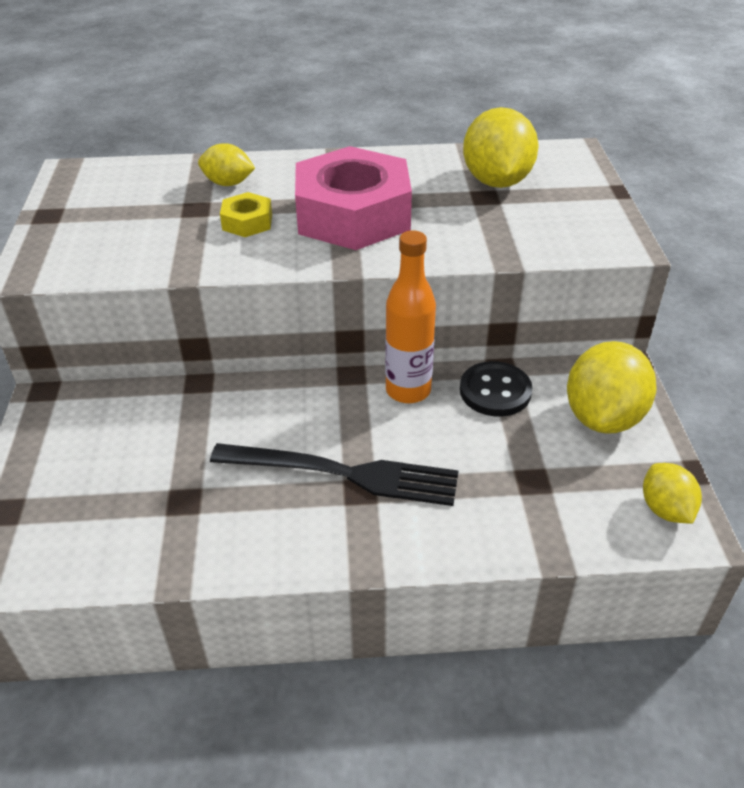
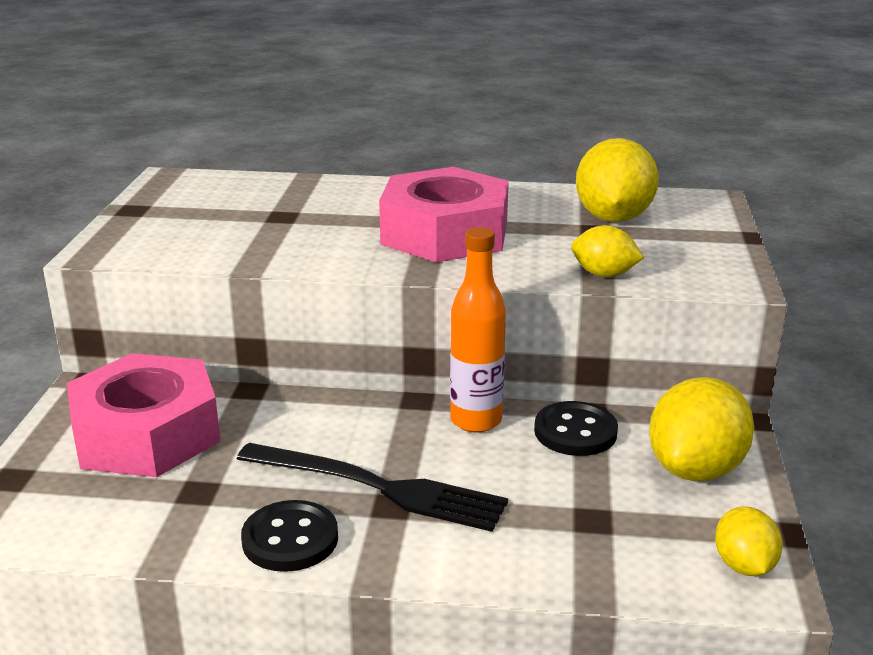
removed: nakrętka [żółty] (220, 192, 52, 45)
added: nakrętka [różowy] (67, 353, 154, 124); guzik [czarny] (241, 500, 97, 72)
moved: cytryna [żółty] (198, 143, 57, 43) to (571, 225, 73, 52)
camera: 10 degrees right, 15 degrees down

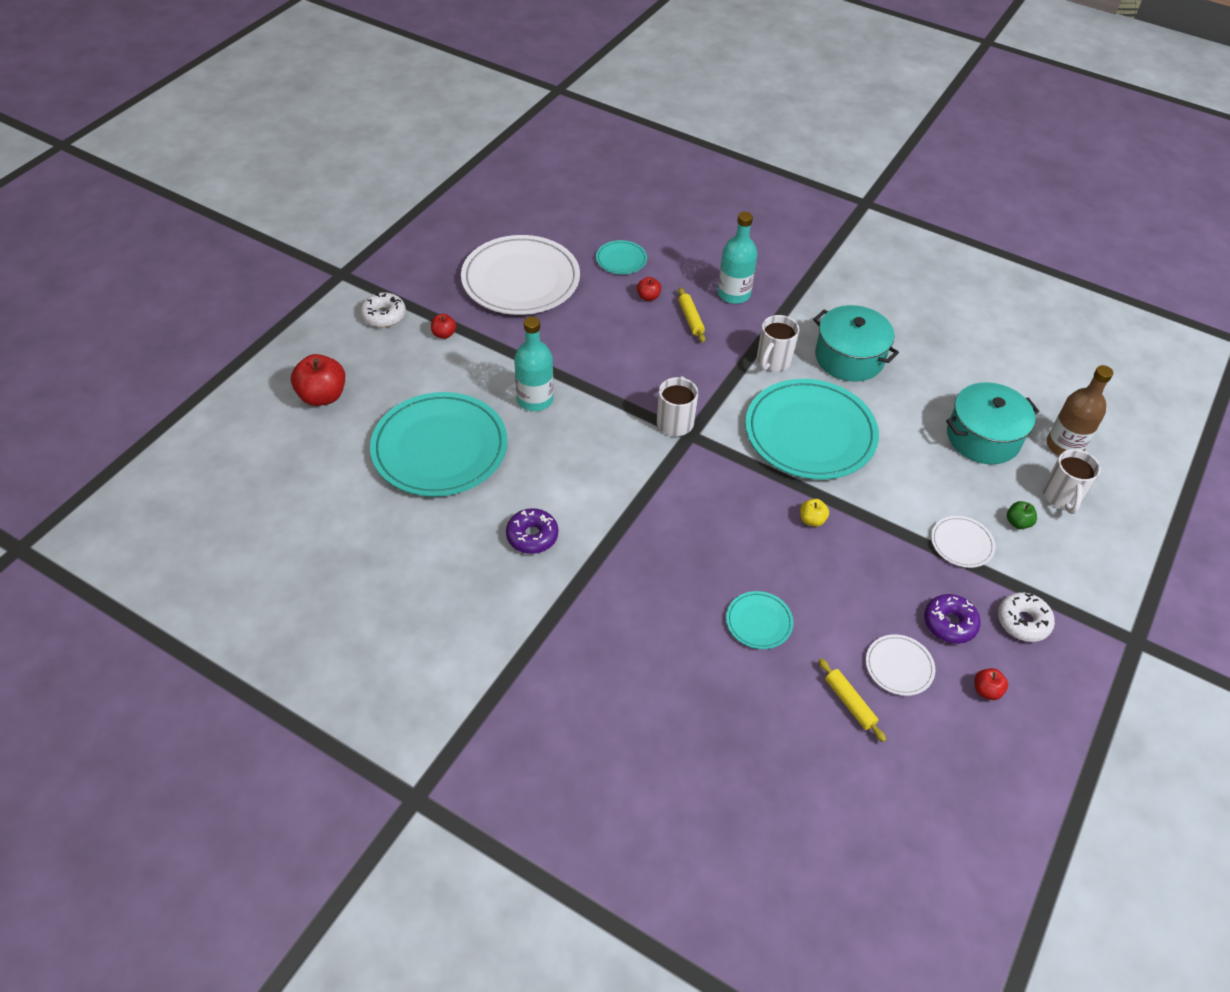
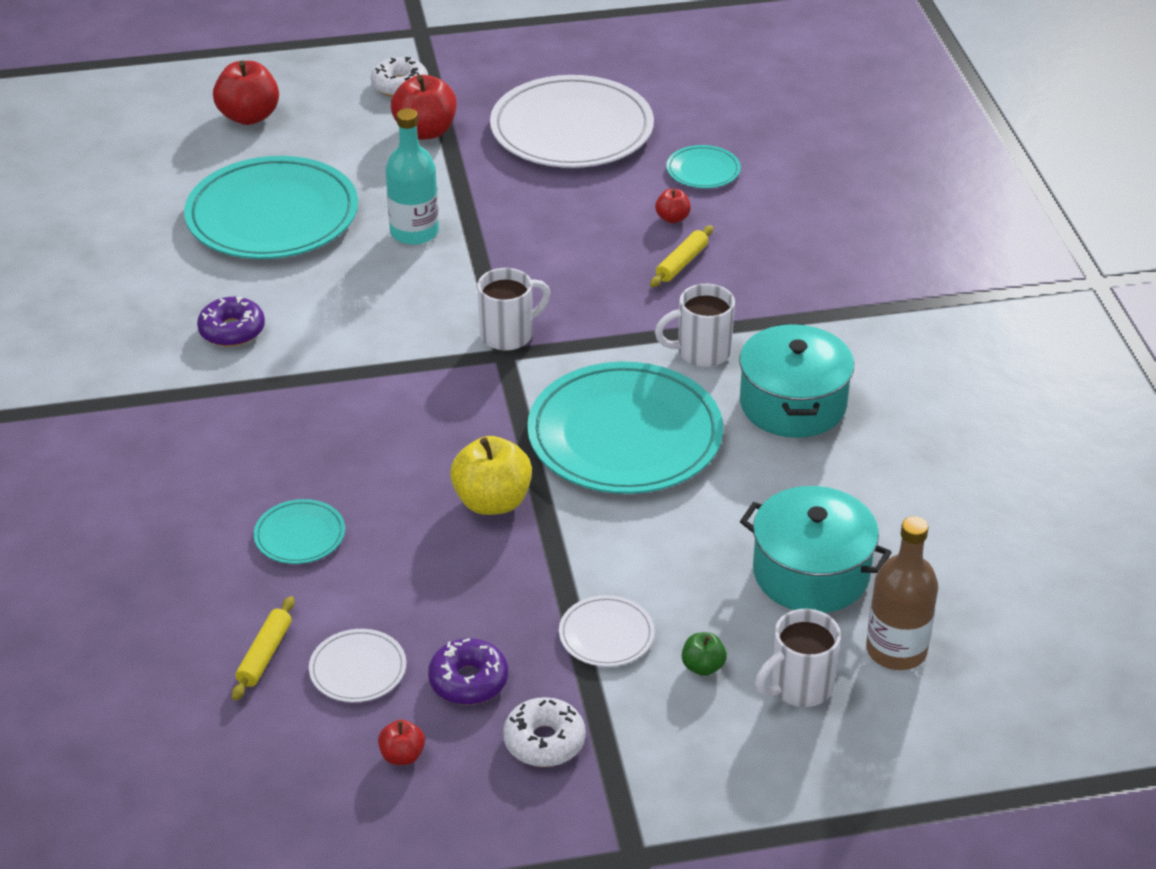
removed: butelka [turkusowy] (718, 212, 40, 92)
resized: jabłko [czerwony] (431, 314, 25, 25) = (391, 75, 66, 65) x1.96; jabłko [żółty] (800, 499, 29, 28) = (450, 436, 82, 79) x1.96
camera: 50 degrees right, 10 degrees down

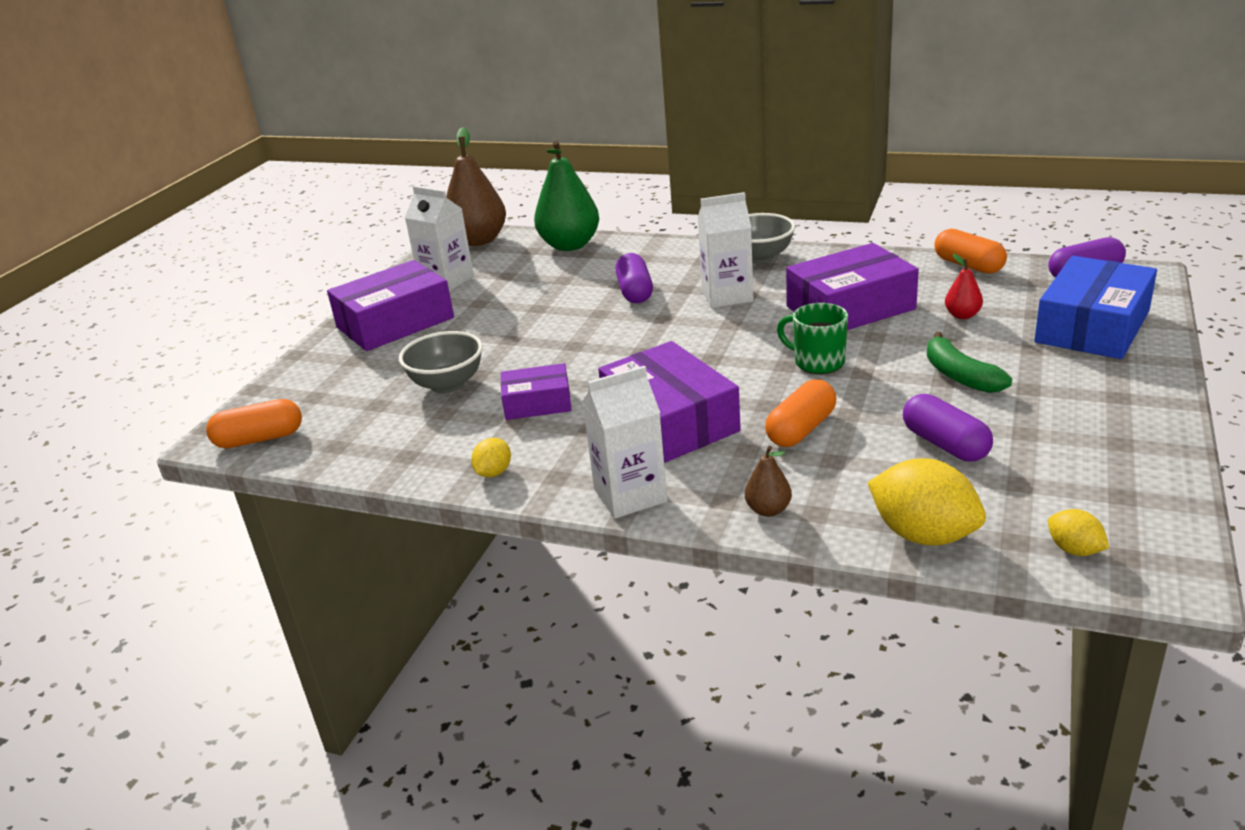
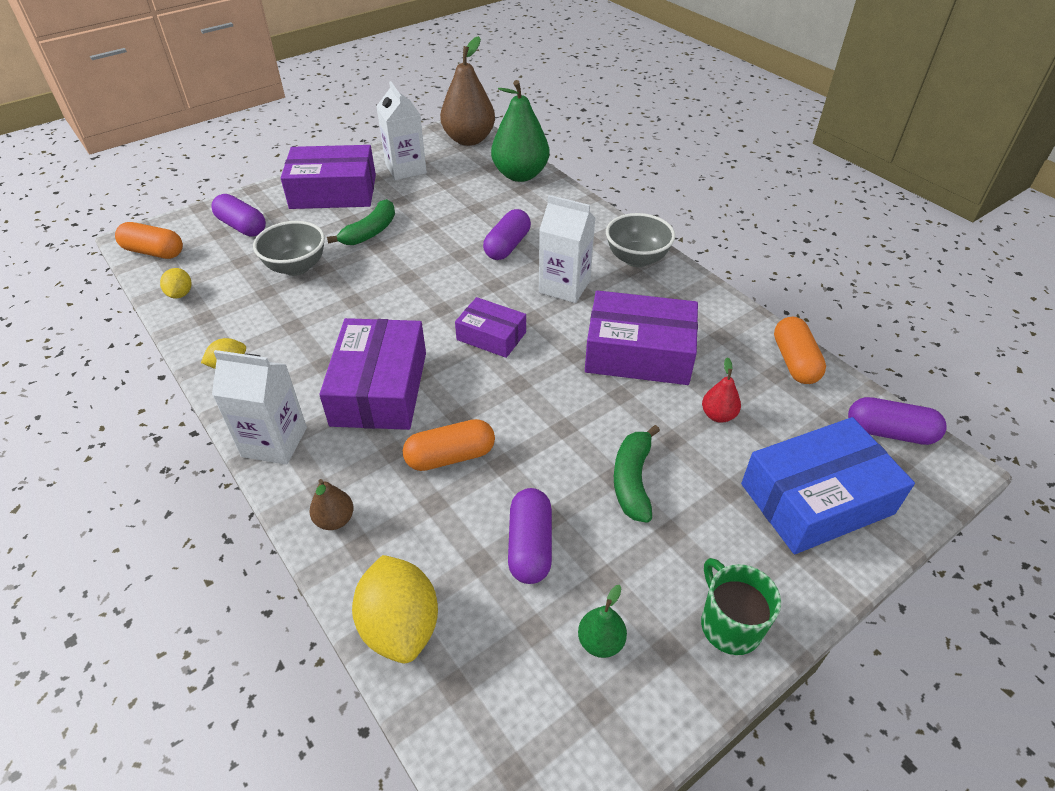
added: kapsułka [fioletowy] (211, 194, 55, 43); banan [zielony] (327, 199, 68, 46); gruszka [zielony] (578, 585, 49, 73)
moved: kubek [zielony] (777, 303, 71, 71) to (701, 558, 80, 97); pudełko [fioletowy] (501, 363, 71, 57) to (455, 297, 71, 61); cytryna [żółty] (1048, 509, 61, 47) to (160, 268, 32, 31)
camera: 30 degrees right, 15 degrees up

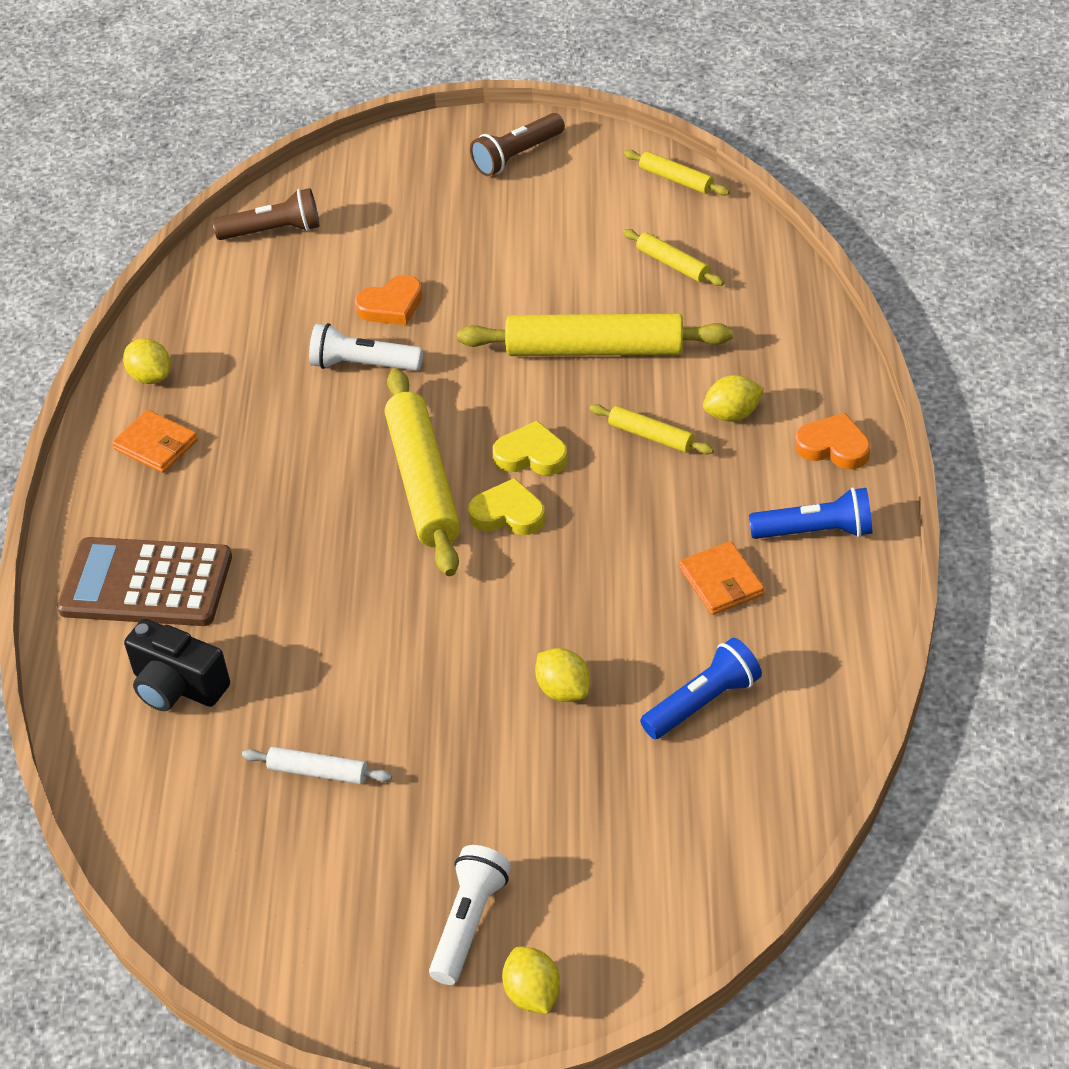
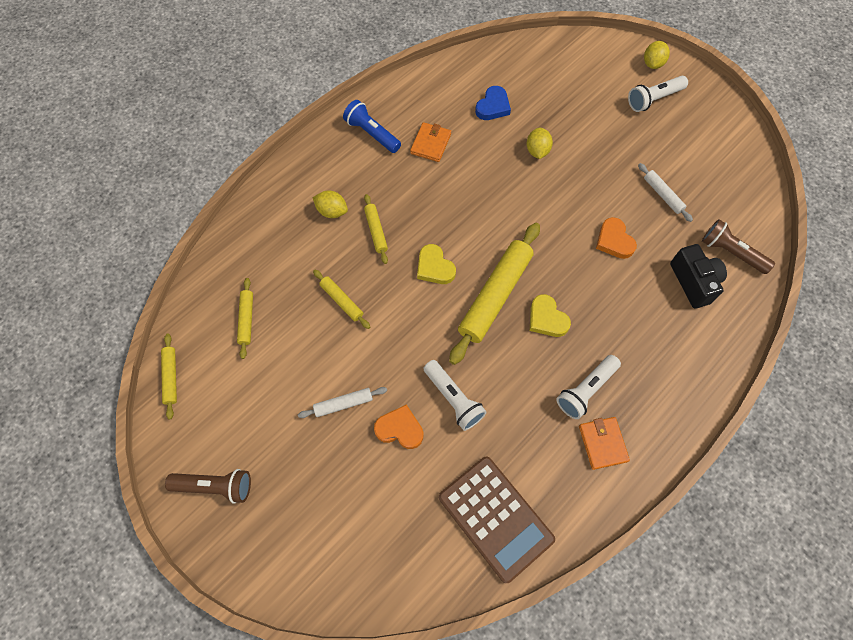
removed: cytryna [żółty] (123, 338, 48, 46)
added: latarka [biały] (557, 355, 64, 64); wałek do ciasta [biały] (298, 387, 89, 31)
moved: latarka [brązowy] (213, 188, 107, 52) to (702, 219, 73, 55); serce [pomarańczowy] (795, 413, 75, 56) to (596, 217, 41, 42); serce [żółty] (468, 478, 77, 57) to (530, 294, 41, 43); kalkulator [brązowy] (57, 537, 175, 89) to (439, 457, 116, 126)
replaced: latarka [niebieski] (640, 638, 122, 101) to serce [niebieski] (475, 86, 36, 34)
resized: wałek do ciasta [żółty] (457, 313, 276, 43) = (313, 270, 57, 59) x0.49
camera: 140 degrees left, 20 degrees up

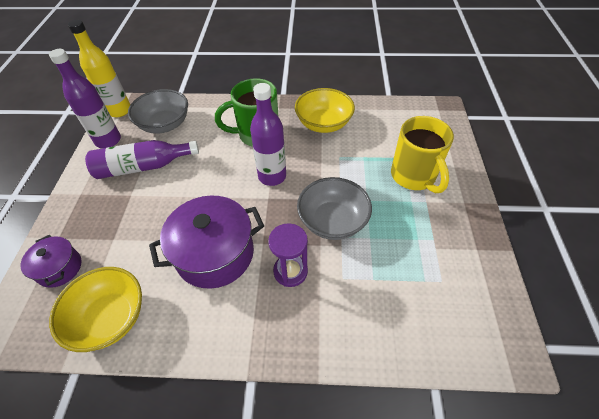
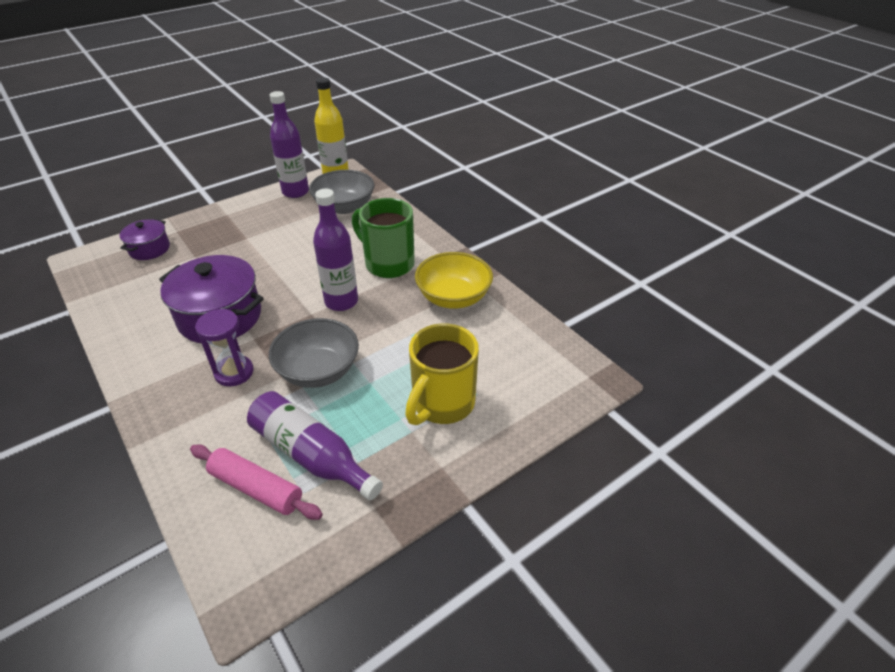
removed: miska [żółty] (49, 267, 93, 85)
added: wałek do ciasta [różowy] (190, 444, 133, 76)
moved: butelka [fioletowy] (85, 140, 114, 39) to (247, 391, 136, 110)
camera: 50 degrees right, 10 degrees down

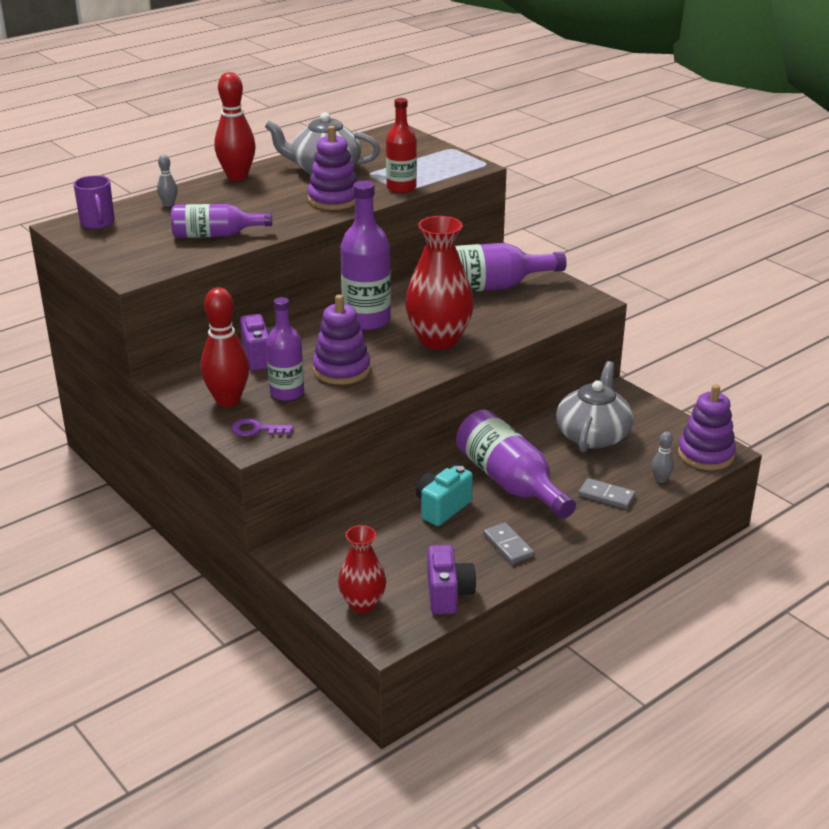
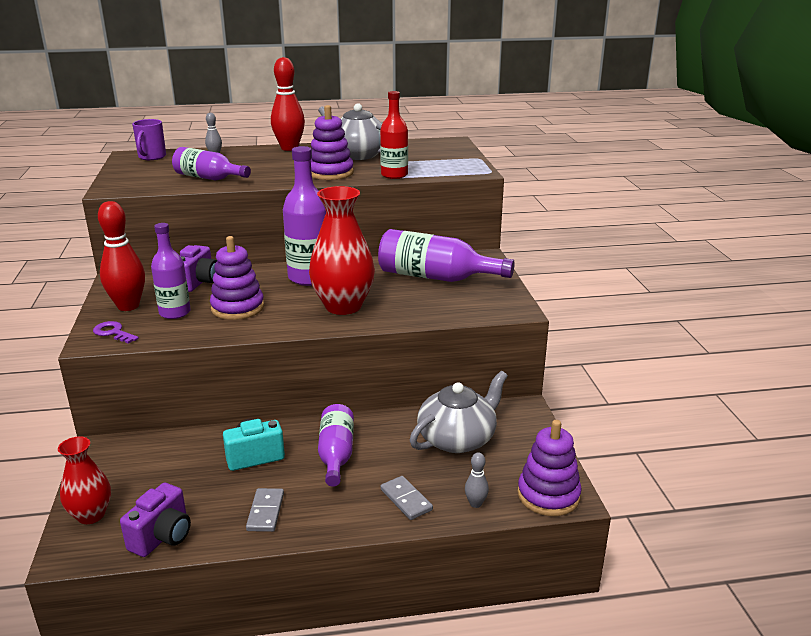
resized: butelka [fioletowy] (456, 409, 120, 110) = (318, 404, 36, 83) x0.65
camera: 30 degrees right, 5 degrees down

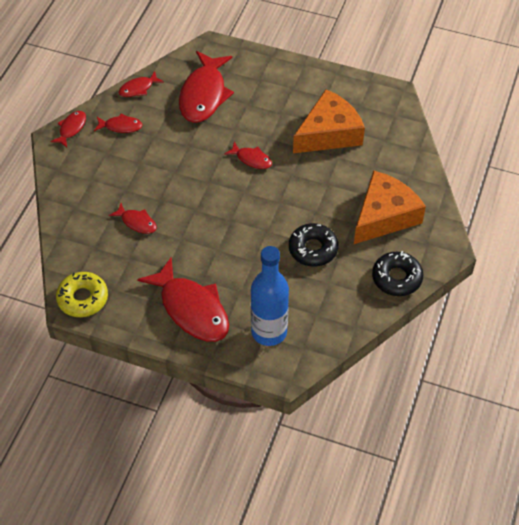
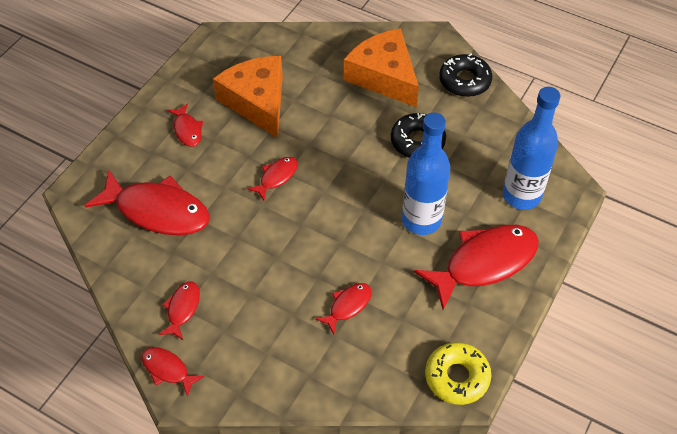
added: butelka [niebieski] (402, 113, 48, 122)
moved: ryba [czerwony] (118, 71, 46, 26) to (167, 103, 36, 44)
camera: 80 degrees left, 0 degrees up

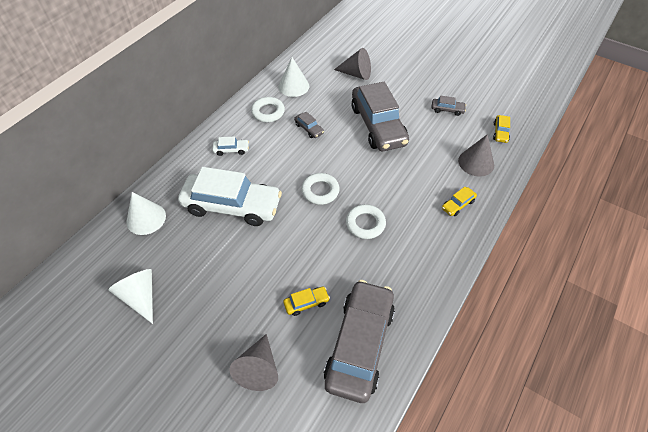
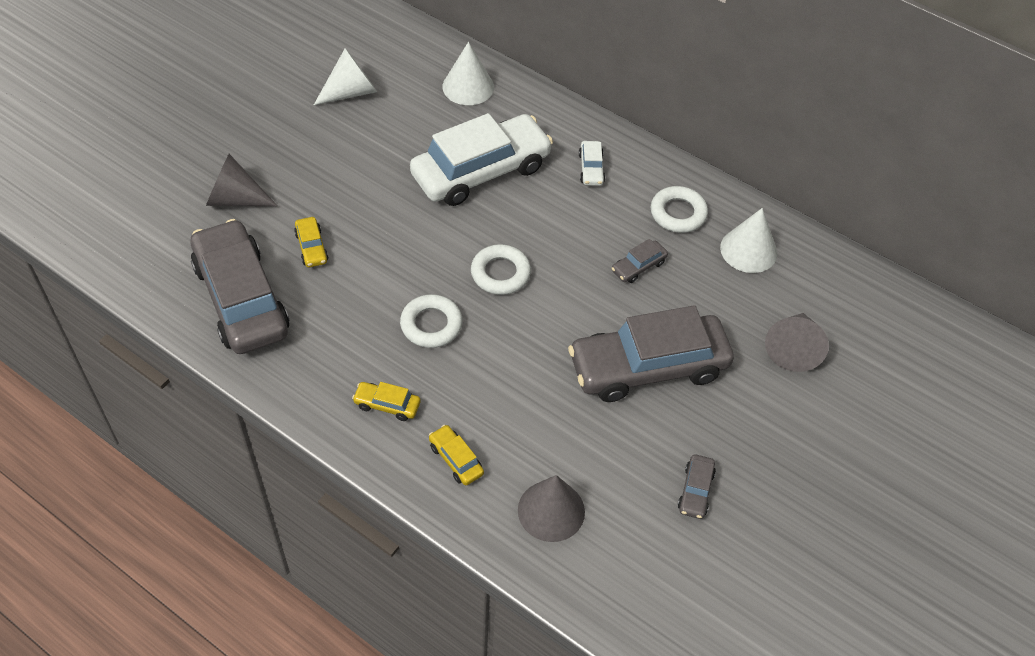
moved: samochód [żółty] (493, 115, 17, 28) to (352, 382, 69, 39)
turned: samochód [biały] (178, 167, 104, 59) = (410, 113, 143, 93) 135 degrees counterclockwise; samochód [szary] (324, 280, 71, 123) = (191, 219, 98, 135) 135 degrees counterclockwise
camera: 90 degrees right, 0 degrees up

